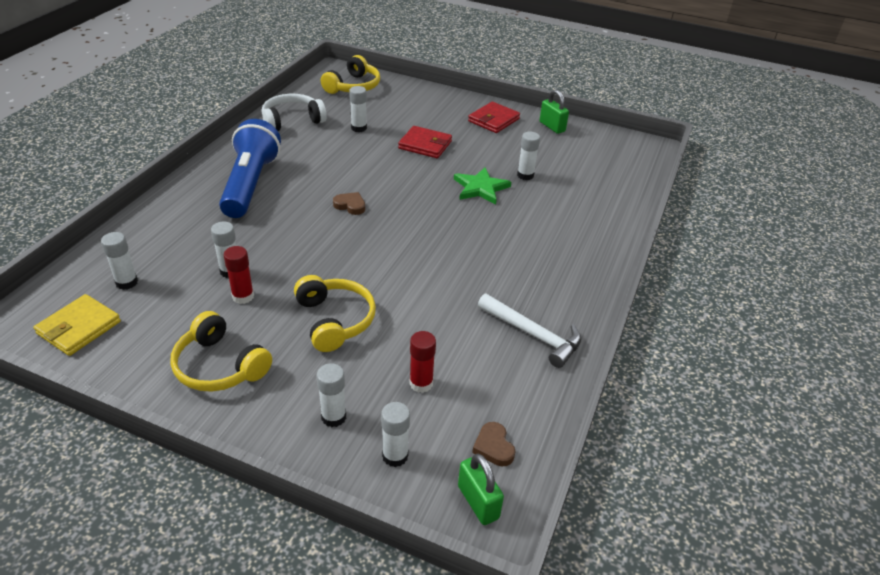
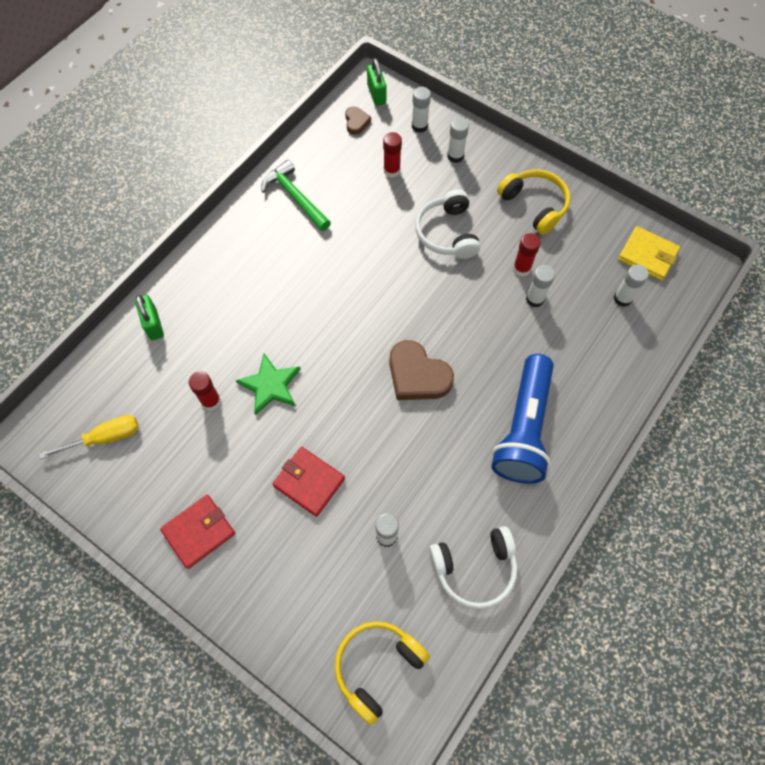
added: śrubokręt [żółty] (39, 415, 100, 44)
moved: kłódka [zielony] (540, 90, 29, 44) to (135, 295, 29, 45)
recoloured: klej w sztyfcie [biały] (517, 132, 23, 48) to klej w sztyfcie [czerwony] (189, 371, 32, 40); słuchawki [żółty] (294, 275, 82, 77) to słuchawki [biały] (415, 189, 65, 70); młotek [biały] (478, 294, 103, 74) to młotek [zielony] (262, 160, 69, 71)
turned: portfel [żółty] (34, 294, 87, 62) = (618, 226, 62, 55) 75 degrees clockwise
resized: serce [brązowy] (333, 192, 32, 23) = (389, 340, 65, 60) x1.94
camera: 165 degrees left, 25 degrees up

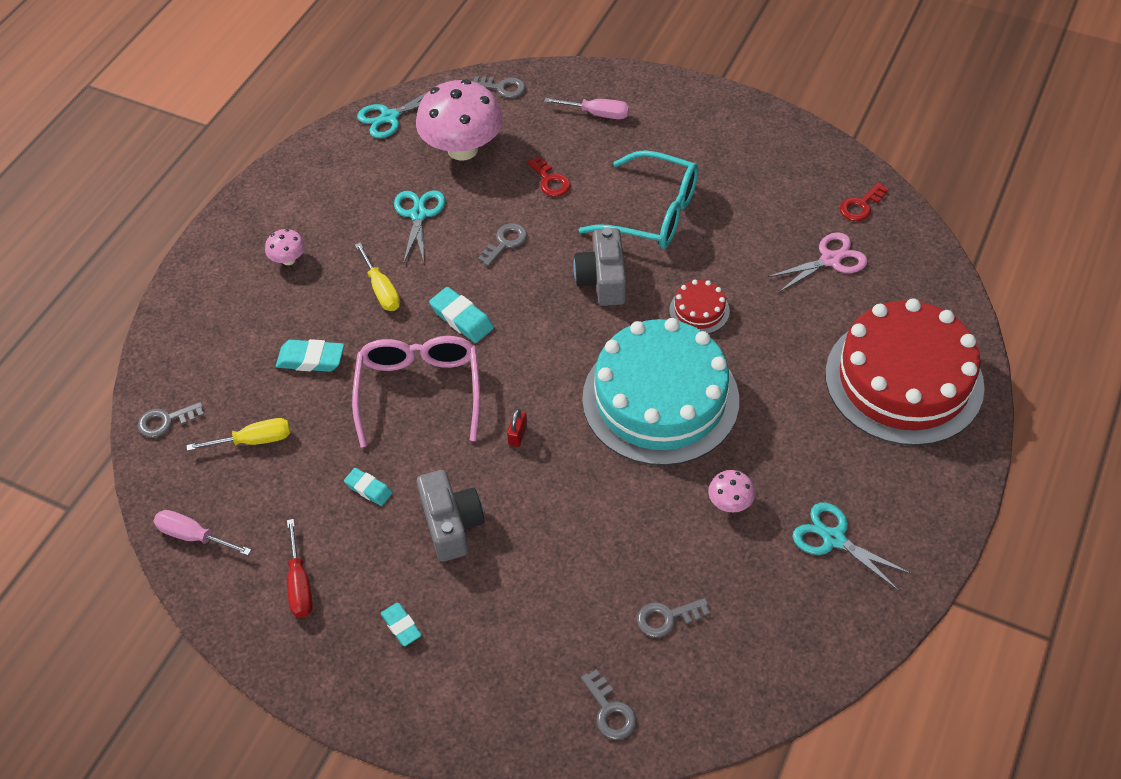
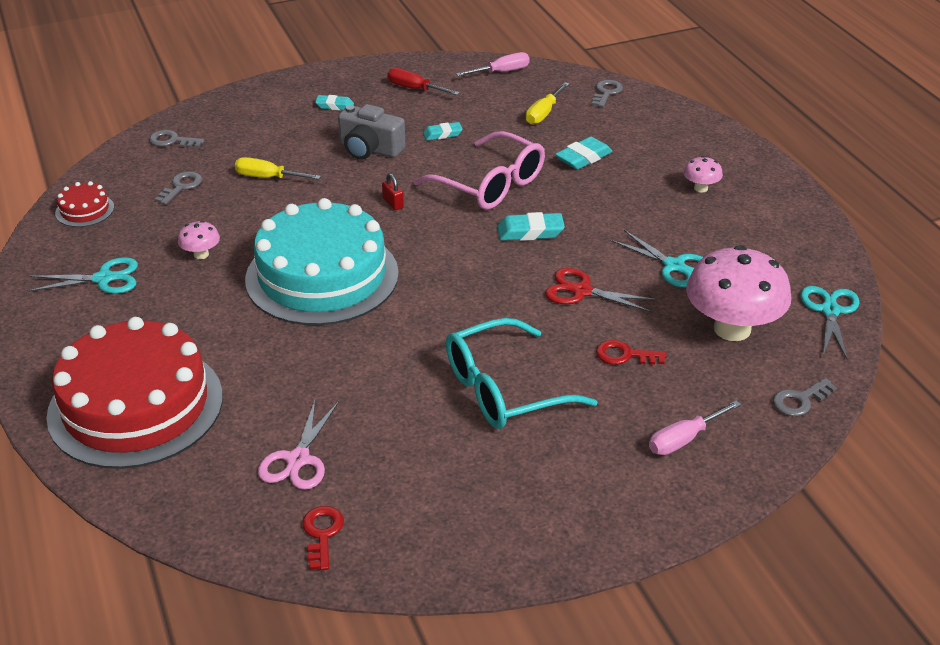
removed: aparat fotograficzny [szary] (573, 228, 53, 78)
moved: śrubokręt [żółty] (355, 243, 45, 68) to (235, 157, 86, 23); tort [czerwony] (669, 280, 61, 54) to (55, 181, 59, 46)
replaced: klucz [szary] (478, 223, 49, 43) to nożyczki [czerwony] (545, 268, 112, 44)
camera: 130 degrees right, 15 degrees down

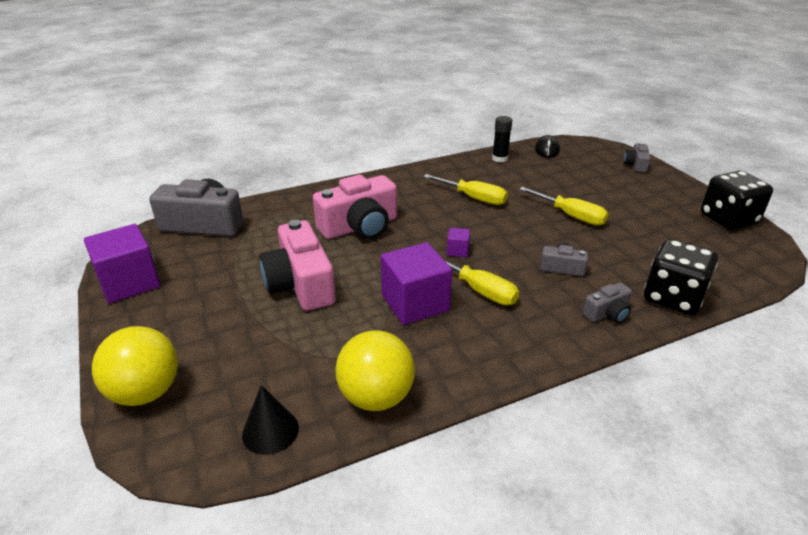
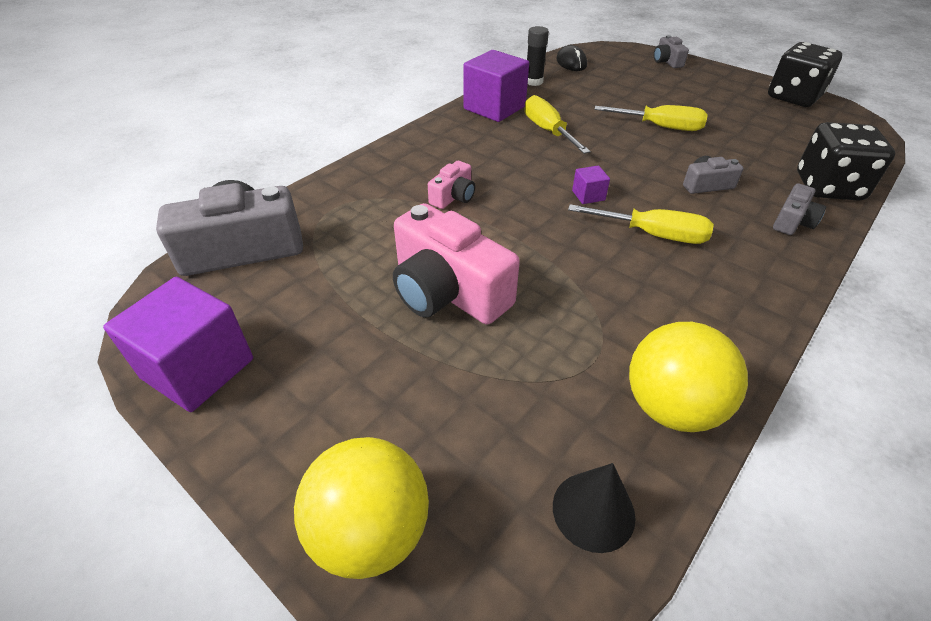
moved: sześcian [fioletowy] (381, 242, 71, 83) to (463, 50, 66, 72)
turned: śrubokręt [żółty] (423, 174, 85, 31) = (524, 95, 67, 59) 120 degrees counterclockwise
resized: aparat fotograficzny [różowy] (313, 175, 84, 64) = (428, 161, 47, 48) x0.49
camera: 25 degrees left, 10 degrees up

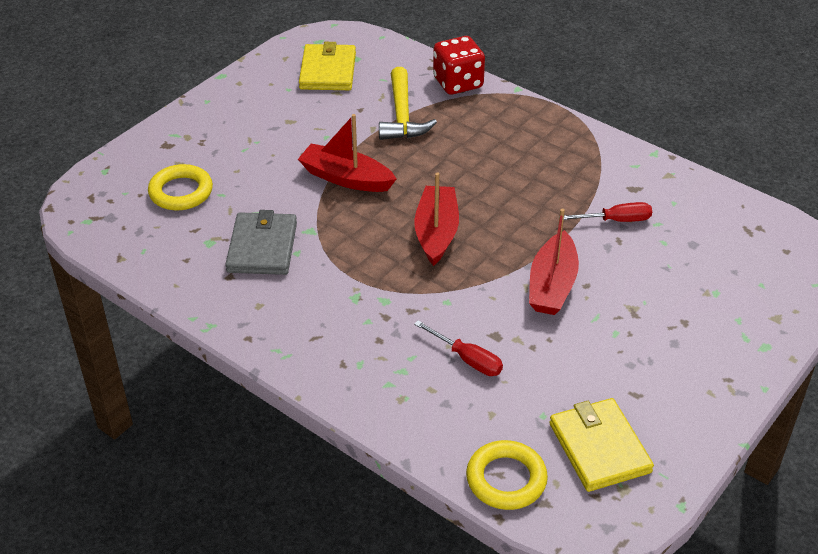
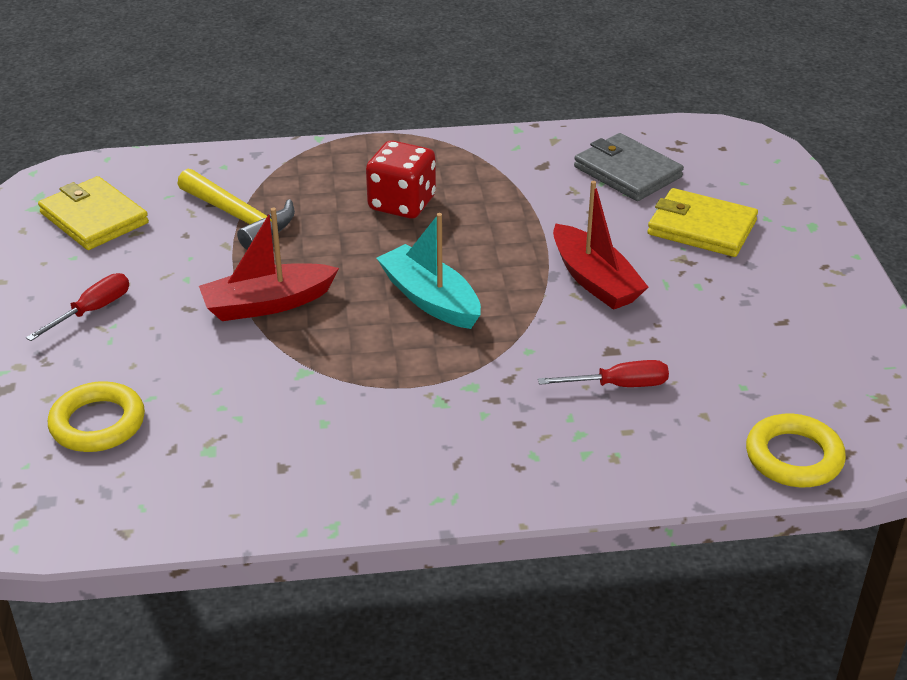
moved: kostka do gry [czerwony] (433, 36, 52, 59) to (366, 140, 70, 78); śrubokręt [czerwony] (559, 202, 93, 20) to (26, 273, 103, 68); portfel [szary] (225, 210, 72, 65) to (574, 133, 110, 68); portfel [żółty] (549, 398, 105, 94) to (647, 188, 111, 69)
recoloured: łódka [czerwony] (414, 172, 45, 94) to łódka [turkusowy] (377, 213, 104, 116)
camera: 45 degrees left, 5 degrees down

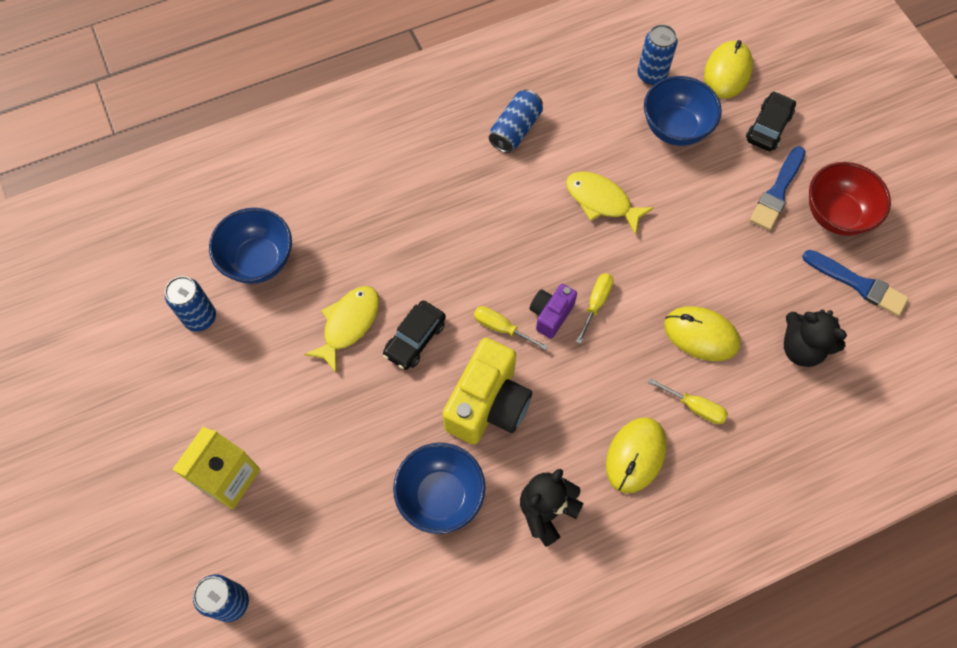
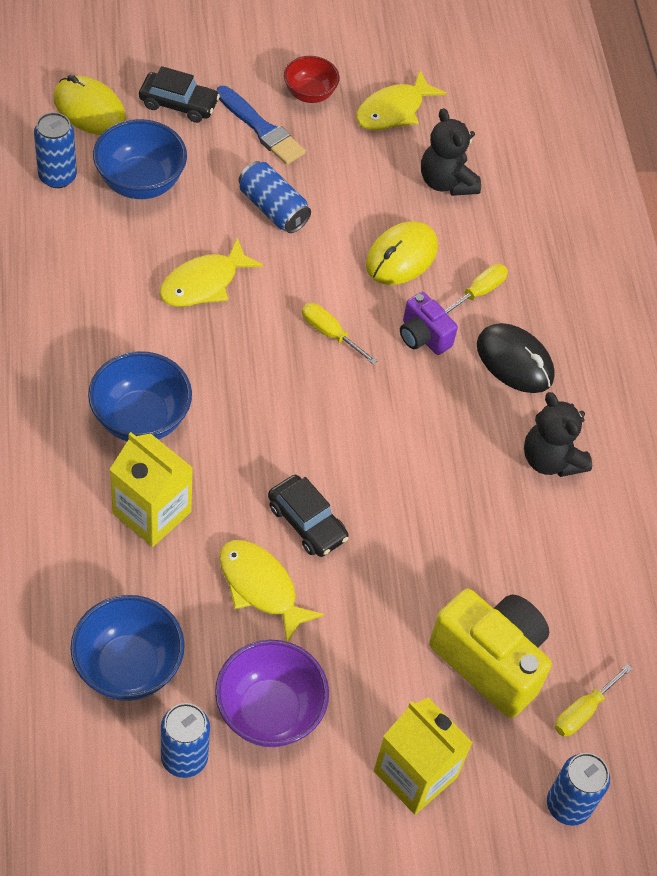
added: karton mleka [żółty] (109, 432, 84, 115); miska [fioletowy] (215, 640, 114, 107)
moved: puszka [niebieski] (489, 89, 54, 64) to (239, 161, 72, 72); aparat fotograficzny [fioletowy] (529, 284, 48, 55) to (400, 292, 58, 63); śrubokręt [żółty] (474, 306, 74, 44) to (555, 663, 78, 74); aparat fotograficzny [żółty] (443, 338, 89, 106) to (429, 589, 123, 129); miska [niebieski] (393, 443, 92, 91) to (88, 351, 104, 90)
replaced: pędzel [niebieski] (802, 250, 107, 66) to ryba [żółty] (356, 70, 91, 60)
recoloured: myszka [żółty] (606, 417, 61, 76) to myszka [czarny] (477, 323, 78, 70)
turned: samochód [czarny] (746, 91, 50, 60) = (139, 66, 81, 57) 150 degrees clockwise; miś [czarny] (784, 310, 63, 57) = (421, 108, 60, 88) 105 degrees clockwise
resized: miska [czerwony] (809, 162, 82, 74) = (284, 56, 55, 47) x0.63
camera: 80 degrees left, 10 degrees down

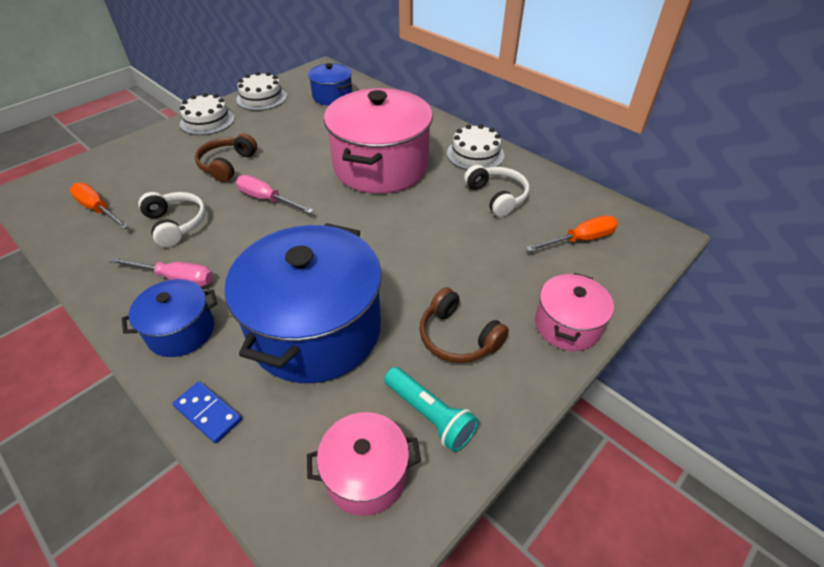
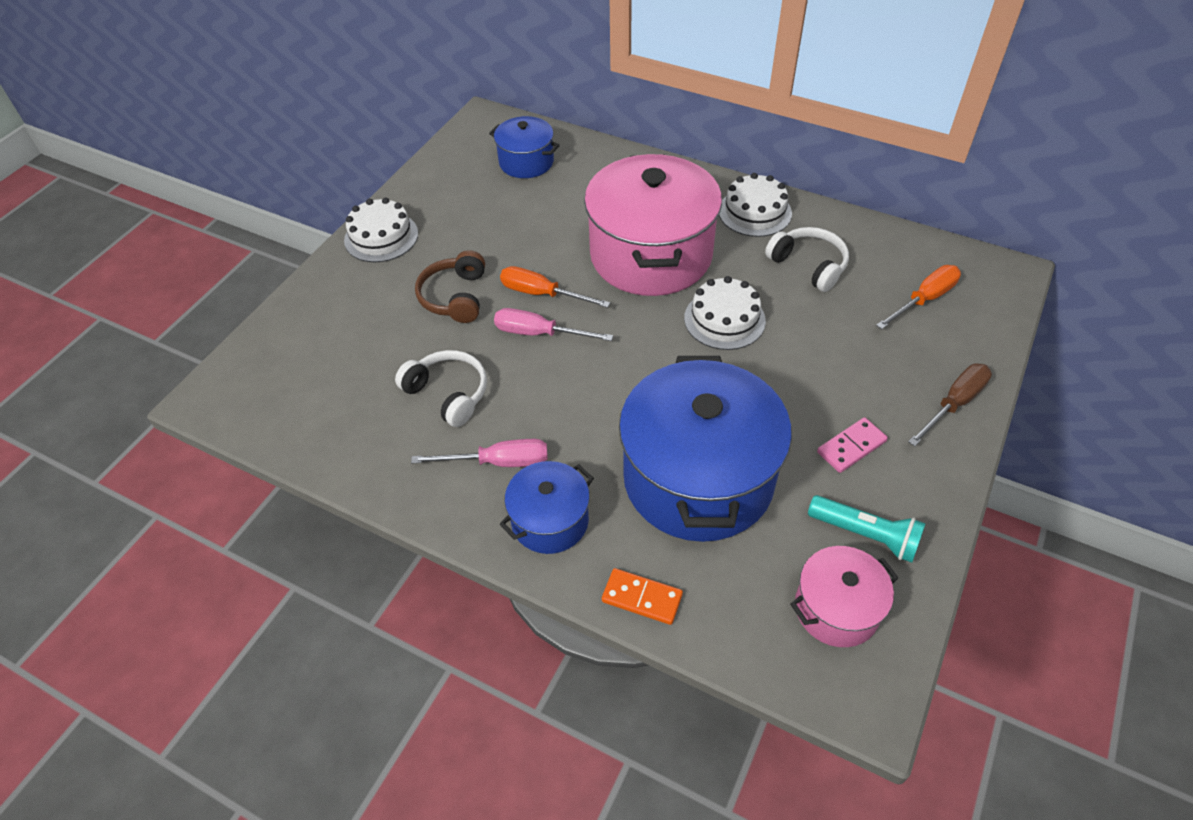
moved: tort [biały] (236, 72, 51, 39) to (684, 276, 82, 74); śrubokręt [pomarańczowy] (70, 183, 59, 46) to (500, 266, 110, 42)
replaced: garnek [różowy] (535, 273, 79, 78) to śrubokręt [brązowy] (908, 363, 84, 83); słuchawki [brązowy] (419, 287, 90, 76) to kostka domina [różowy] (817, 417, 71, 56)
recoloured: kostka domina [niebieski] (173, 381, 69, 63) to kostka domina [pomarańczowy] (602, 568, 81, 57)
camera: 15 degrees left, 5 degrees up

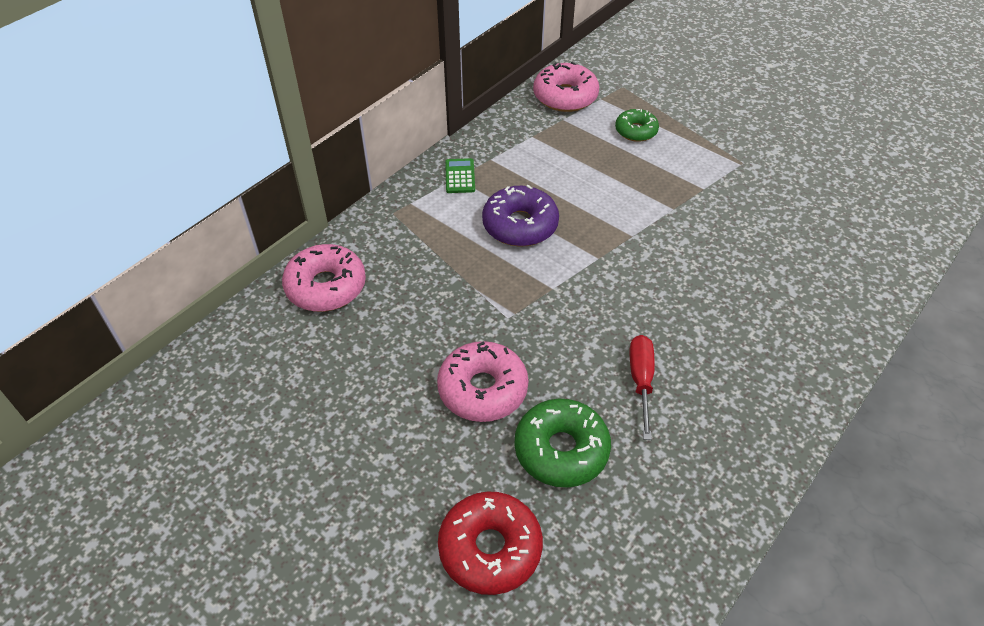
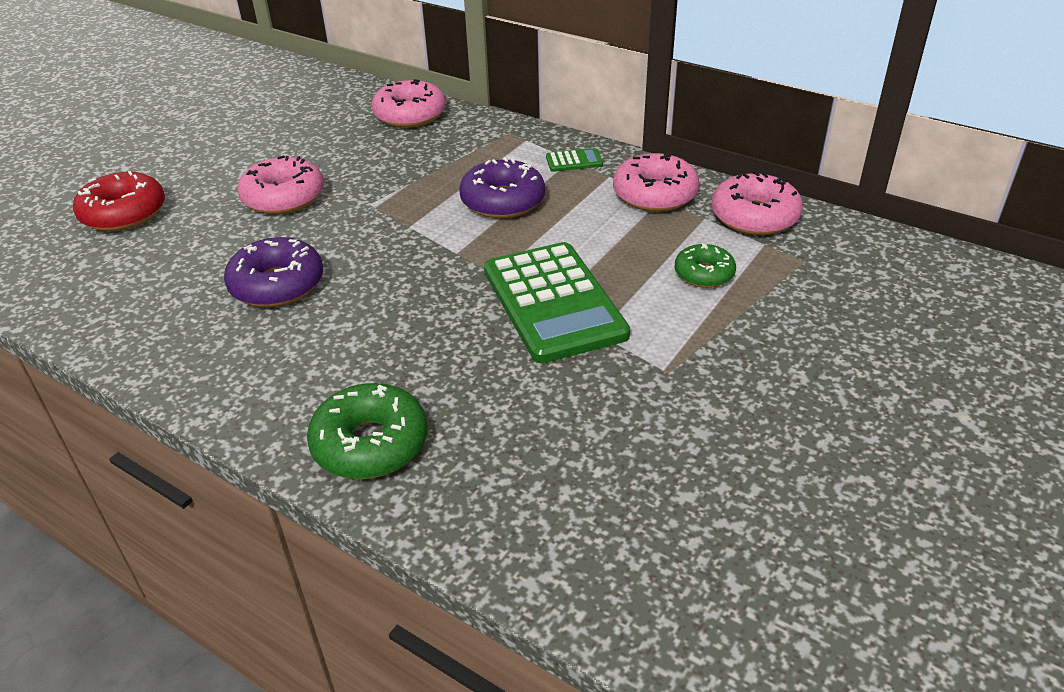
added: donut [różowy] (613, 153, 86, 59); kalkulator [zielony] (484, 242, 146, 121)
moved: donut [zielony] (515, 399, 96, 89) to (307, 383, 120, 96)
replaced: śrubokręt [czerwony] (630, 335, 25, 105) to donut [fioletowy] (224, 237, 99, 70)
camera: 85 degrees right, 10 degrees down

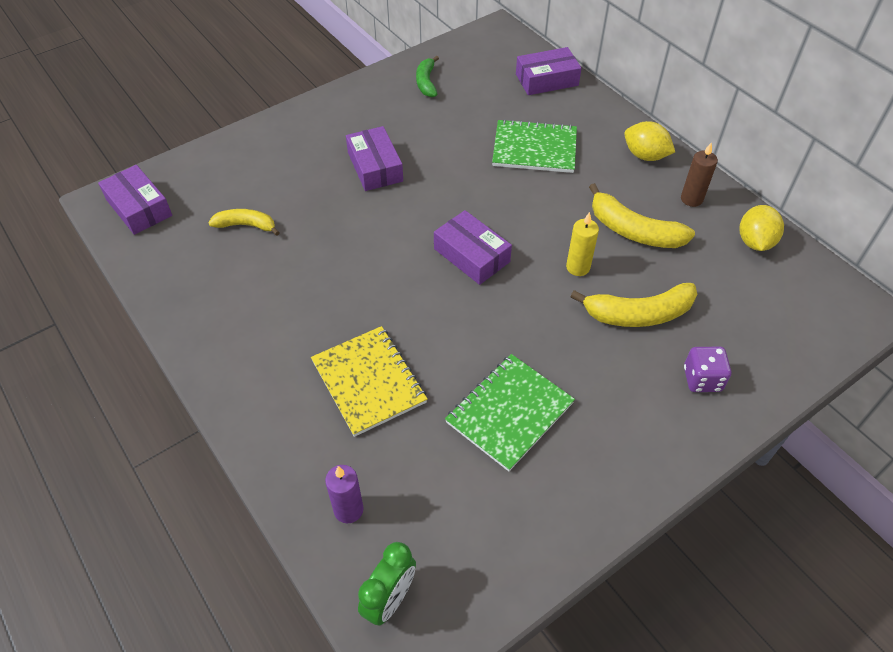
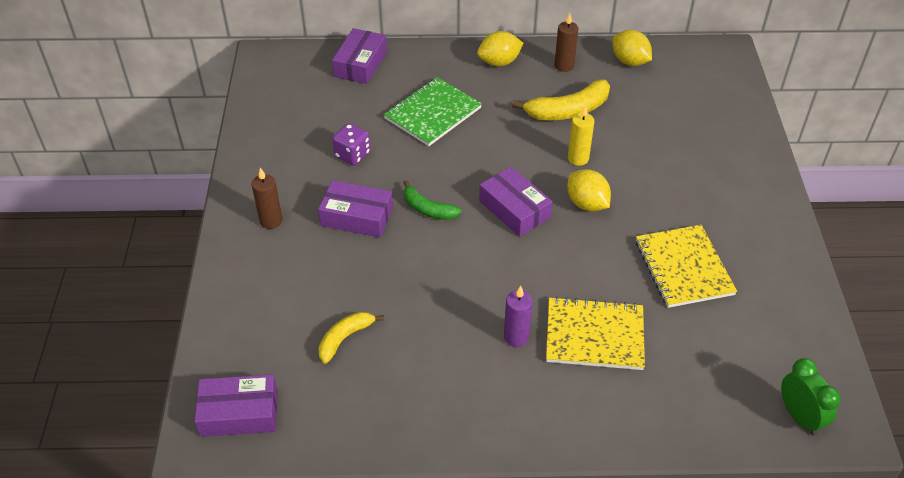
removed: banan [żółty] (570, 283, 127, 44)
added: świeca [brązowy] (252, 168, 30, 61); cytryna [żółty] (567, 169, 44, 42)
moved: banan [zielony] (416, 56, 23, 41) to (403, 180, 58, 40); kostka do gry [fioletowy] (684, 347, 47, 45) to (332, 123, 38, 42); świeca [fioletowy] (325, 465, 39, 58) to (504, 286, 29, 61)
recoloured: zeszyt [zielony] (445, 354, 130, 118) to zeszyt [żółty] (636, 225, 101, 83)
turned: pudełko [fioletowy] (434, 210, 78, 75) = (479, 167, 74, 70) 60 degrees clockwise
camera: 55 degrees left, 5 degrees down

